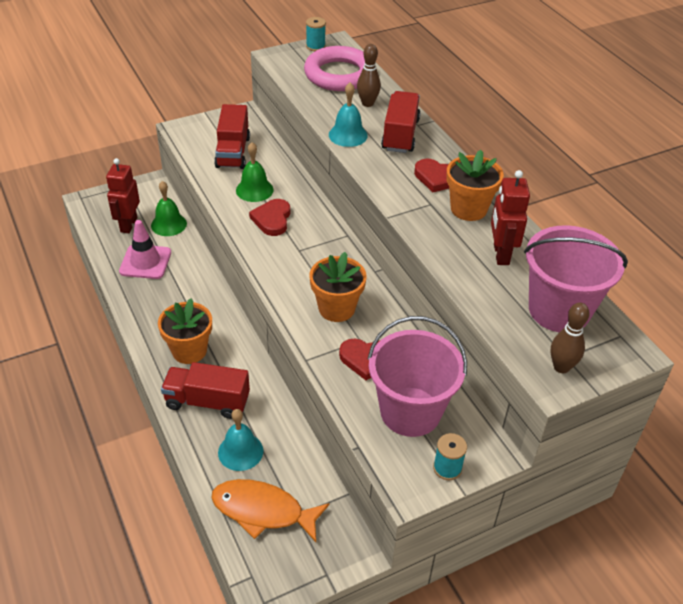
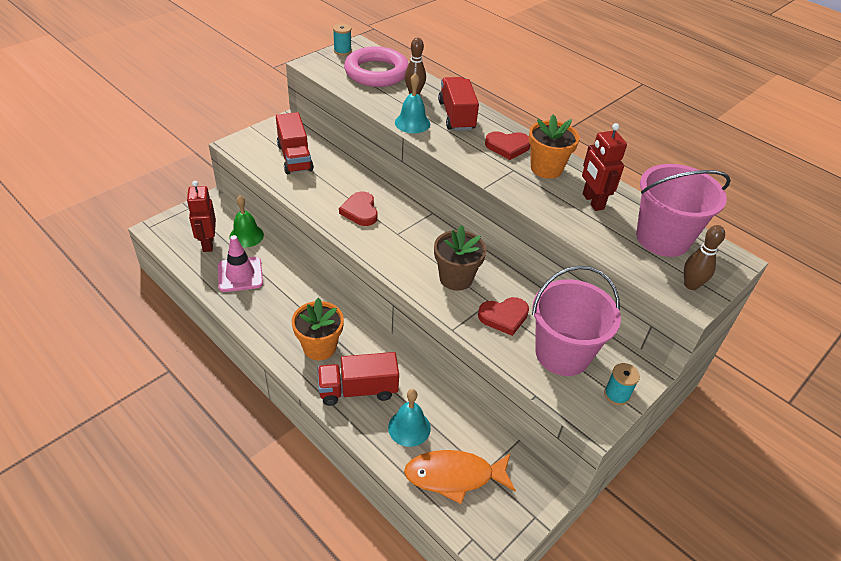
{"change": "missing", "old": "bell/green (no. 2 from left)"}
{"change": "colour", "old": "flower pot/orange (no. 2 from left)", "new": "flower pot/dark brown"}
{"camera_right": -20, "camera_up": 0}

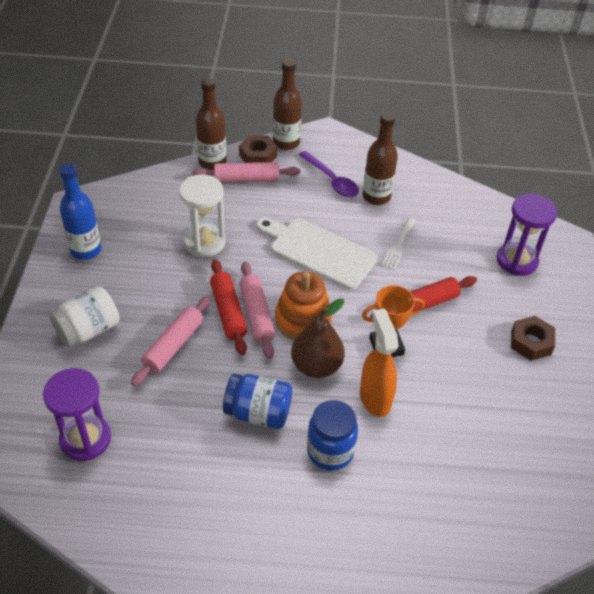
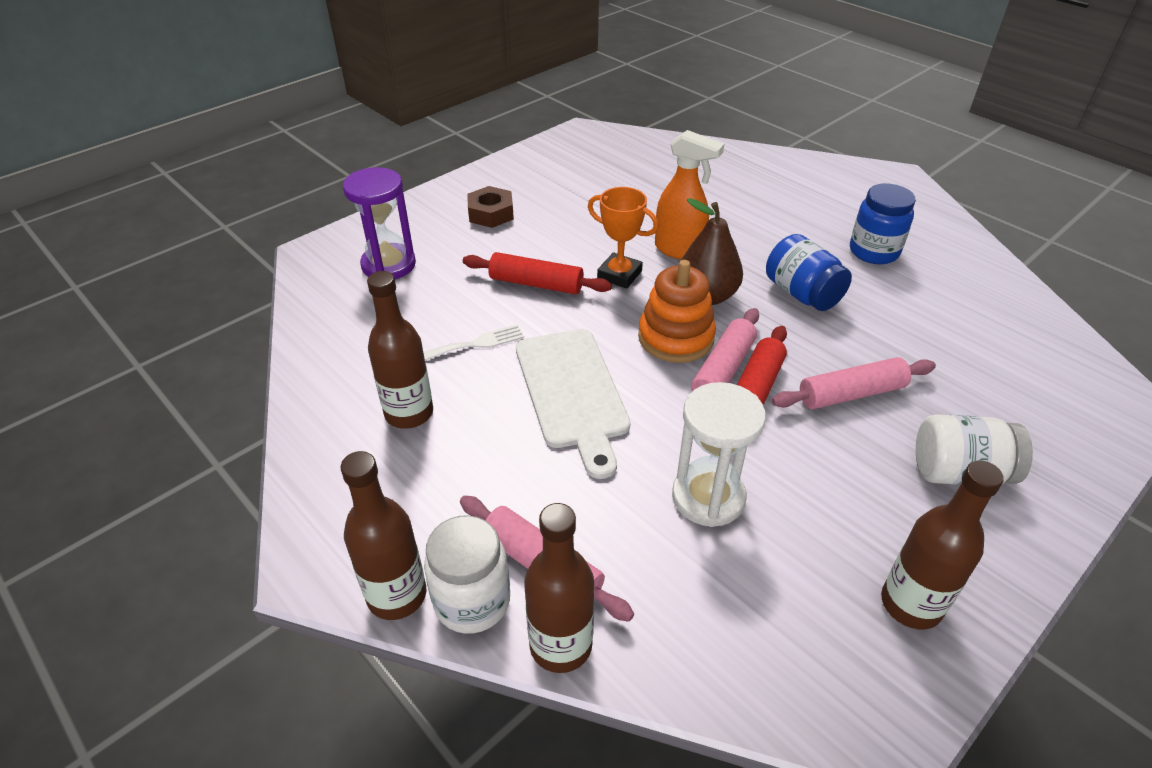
{"change": "missing", "old": "hourglass/violet (no. 1 from left)"}
{"change": "missing", "old": "teaspoon/violet"}
{"change": "relocated", "old": "preserve jar/cobalt (no. 2 from left)"}
{"change": "exchanged", "old": "hexagon nut/dark brown (no. 1 from left)", "new": "preserve jar/snow-white (no. 1 from left)"}
{"change": "colour", "old": "drink bottle/cobalt", "new": "drink bottle/dark brown (no. 4 from left)"}
{"change": "spun", "old": "spray bottle/orange", "degrees": -90}
{"camera_right": -135, "camera_up": -5}

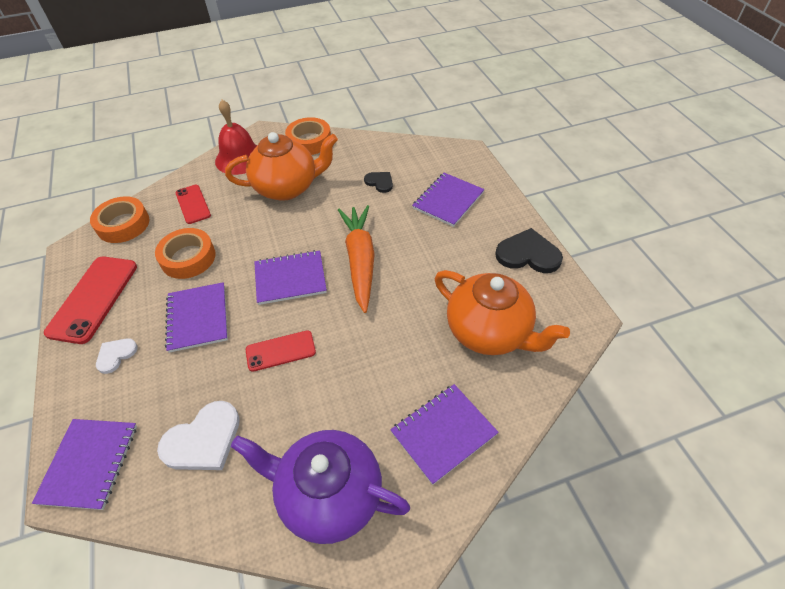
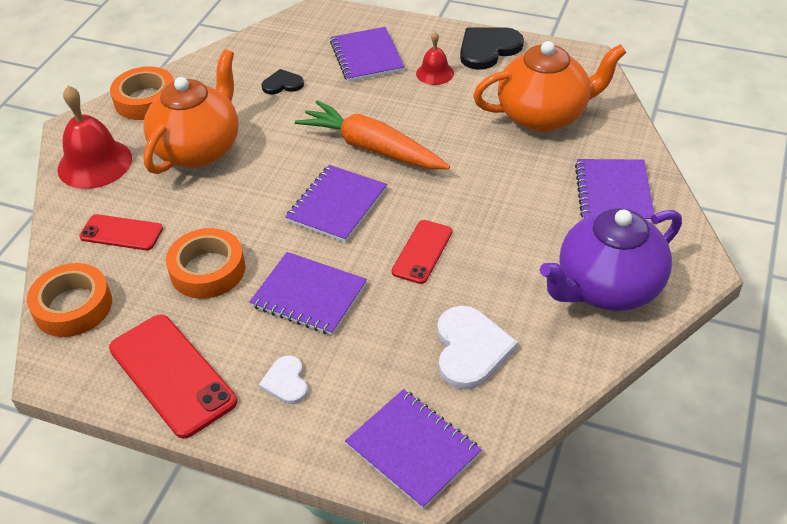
{"change": "appeared", "new": "bell/scarlet (no. 2 from left)"}
{"camera_right": -50, "camera_up": -5}

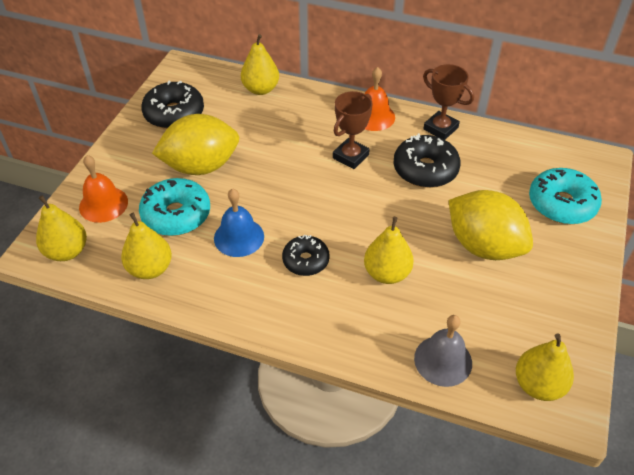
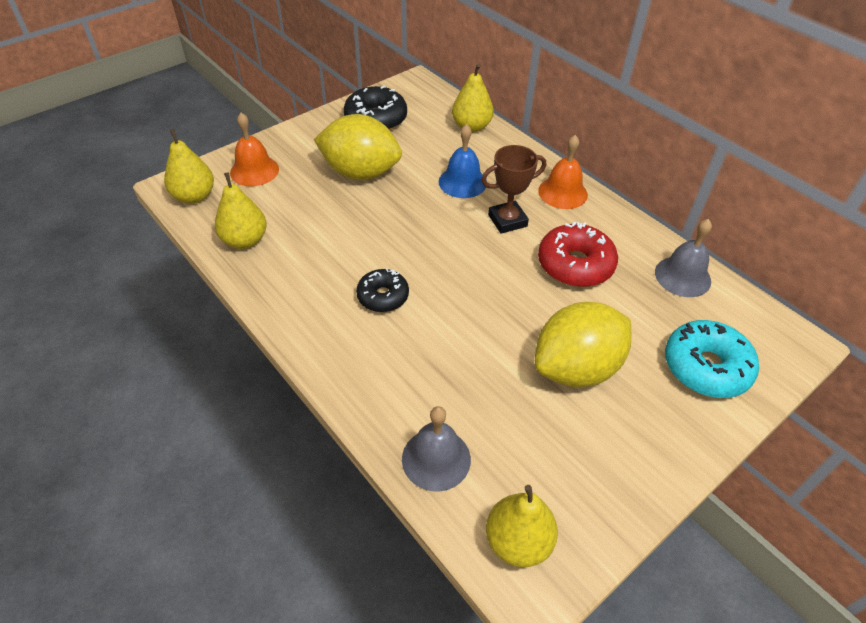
{"change": "missing", "old": "doughnut/aqua (no. 1 from left)"}
{"change": "missing", "old": "pear fruit/yellow (no. 4 from left)"}
{"change": "missing", "old": "award cup/dark brown (no. 2 from left)"}
{"change": "appeared", "new": "bell/ash-grey (no. 2 from left)"}
{"change": "relocated", "old": "bell/cobalt"}
{"change": "colour", "old": "doughnut/ebony (no. 3 from left)", "new": "doughnut/scarlet"}
{"change": "spun", "old": "citrus fruit/yellow (no. 2 from left)", "degrees": 75}
{"camera_right": 30, "camera_up": 0}

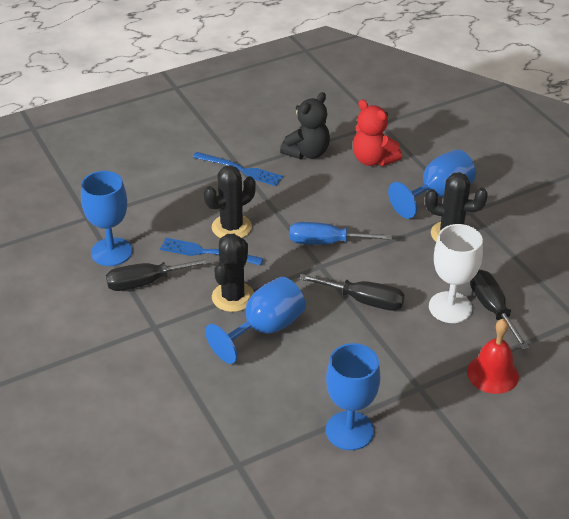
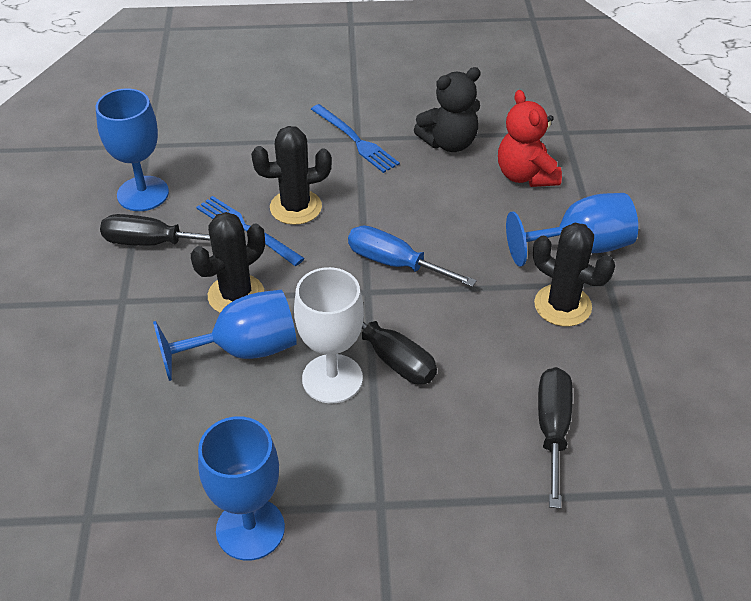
{"change": "missing", "old": "bell/scarlet"}
{"change": "relocated", "old": "wine glass/snow-white"}
{"camera_right": 25, "camera_up": 5}

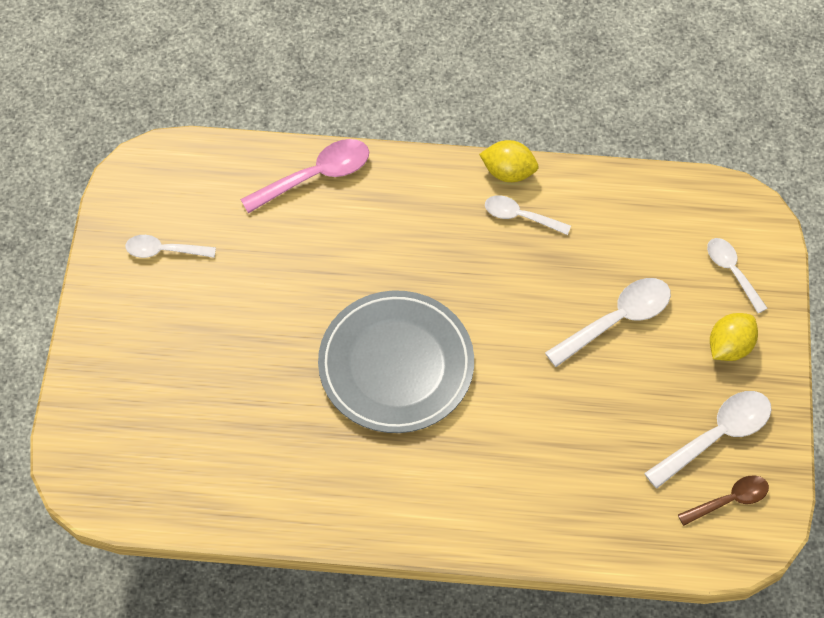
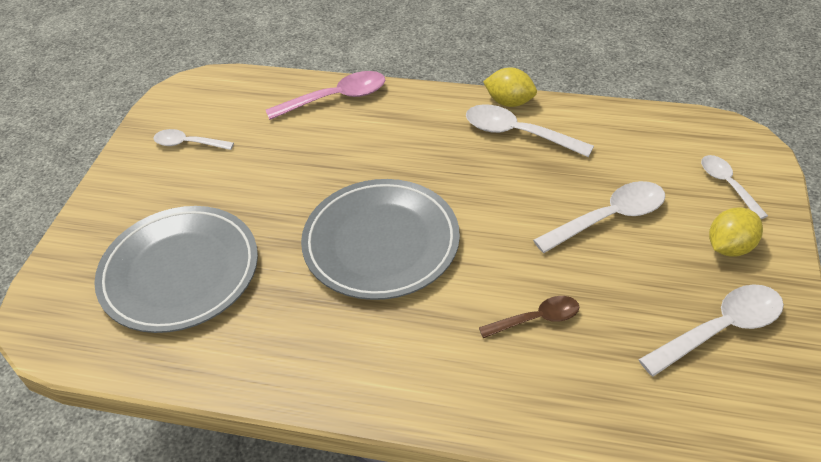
{"change": "appeared", "new": "dinner plate/ash-grey (no. 1 from left)"}
{"change": "relocated", "old": "teaspoon/dark brown"}
{"change": "size", "old": "teaspoon/snow-white (no. 2 from left)", "factor": 1.57}
{"camera_right": 10, "camera_up": -15}

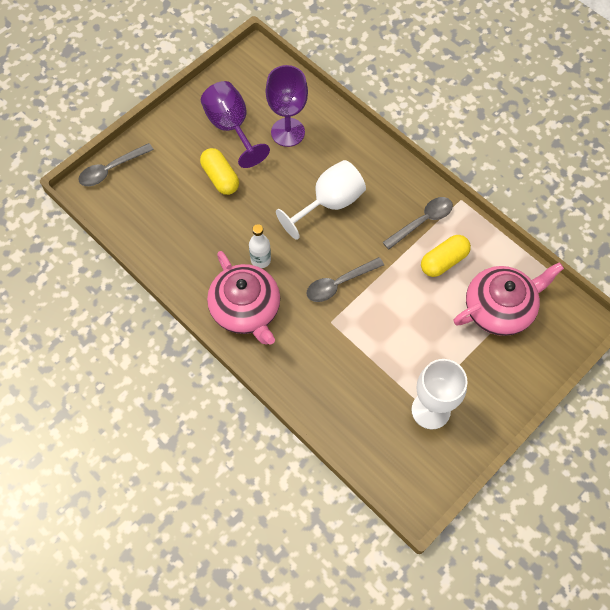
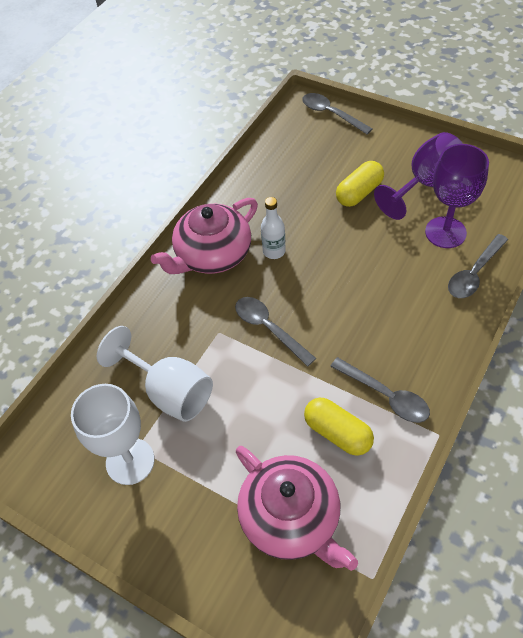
{"change": "appeared", "new": "teaspoon/ash-grey (no. 4 from left)"}
{"change": "relocated", "old": "wine glass/snow-white (no. 1 from left in the first image)", "new": "wine glass/snow-white (no. 2 from left)"}
{"camera_right": 80, "camera_up": -10}

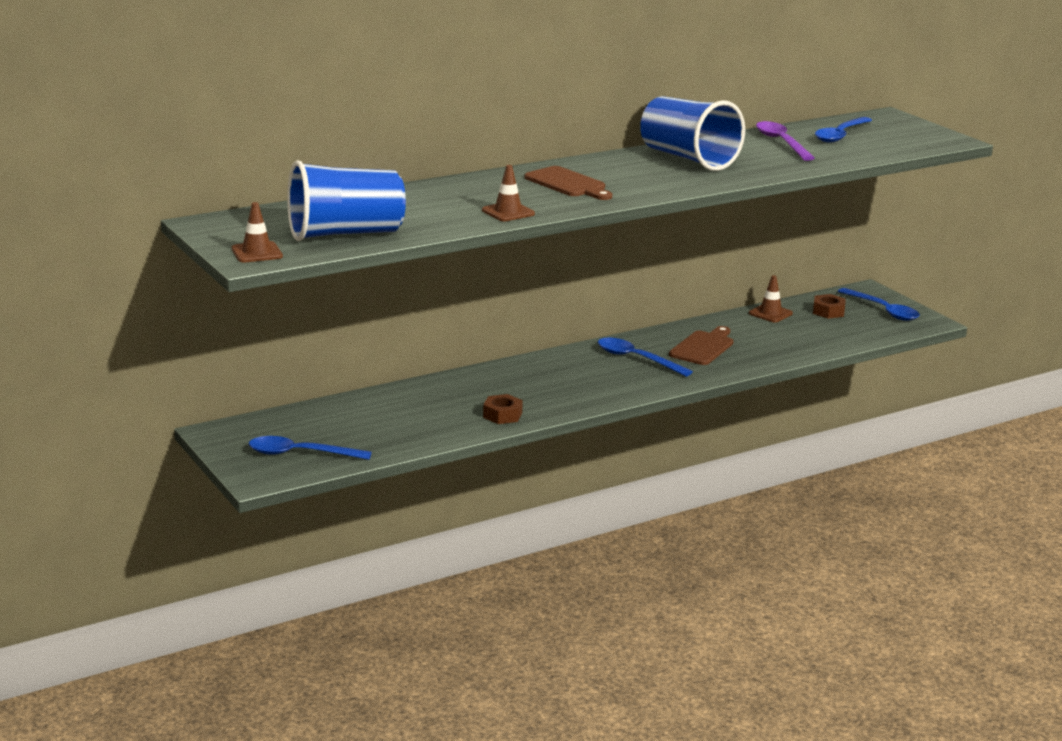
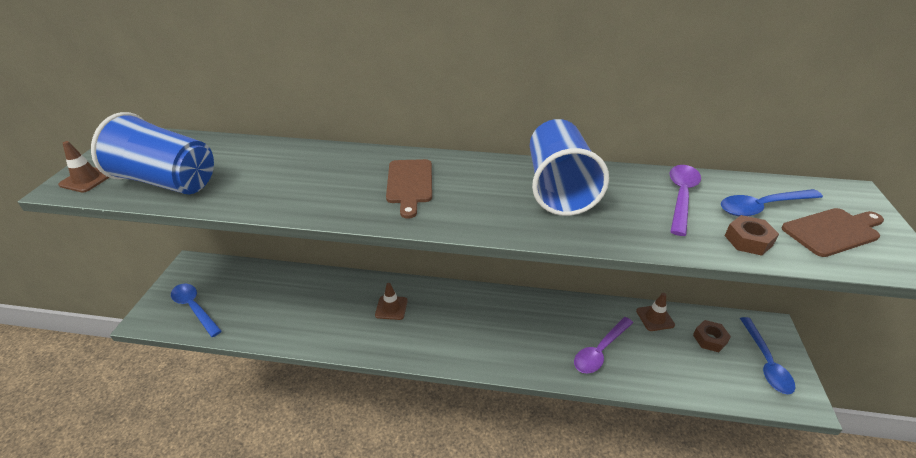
{"change": "missing", "old": "teaspoon/cobalt (no. 2 from left)"}
{"change": "appeared", "new": "teaspoon/violet (no. 1 from left)"}
{"change": "relocated", "old": "traffic cone/dark brown (no. 2 from left)"}
{"change": "relocated", "old": "hexagon nut/dark brown (no. 1 from left in the first image)", "new": "hexagon nut/dark brown (no. 2 from left)"}
{"change": "relocated", "old": "chopping board/dark brown (no. 2 from left)"}
{"camera_right": 40, "camera_up": 15}

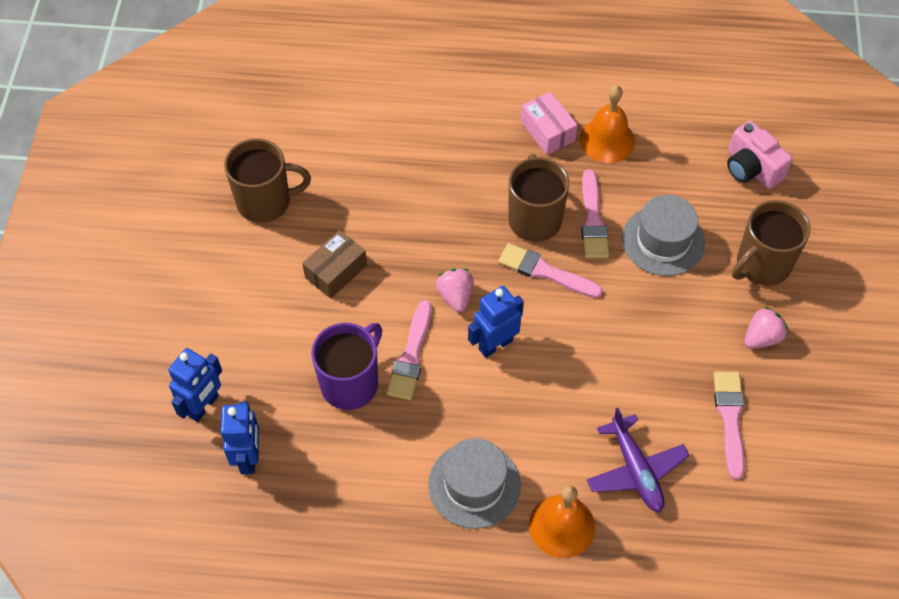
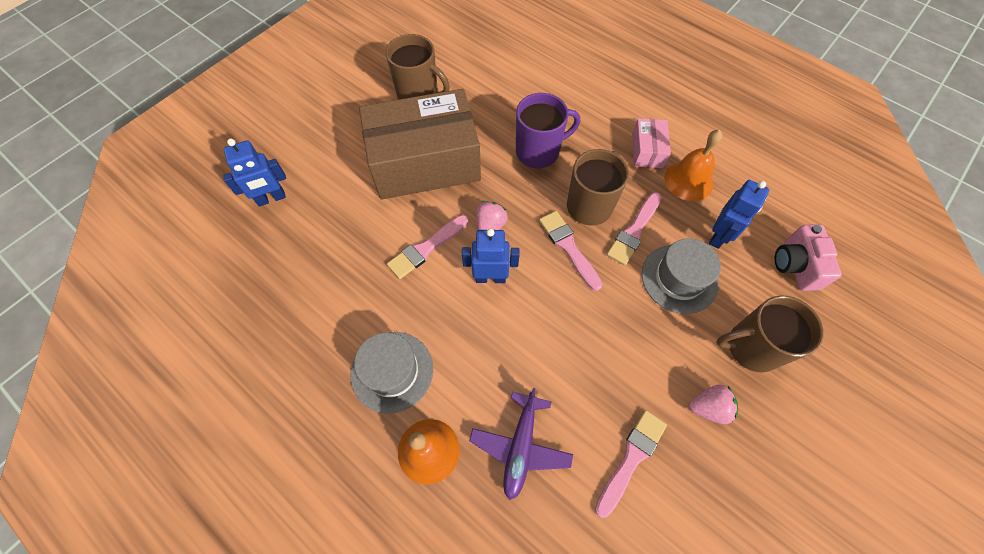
{"change": "relocated", "old": "toy robot/cobalt (no. 2 from left in the first image)", "new": "toy robot/cobalt (no. 3 from left)"}
{"change": "relocated", "old": "tea mug/violet"}
{"change": "size", "old": "package/dark brown", "factor": 2.37}
{"camera_right": 35, "camera_up": 5}

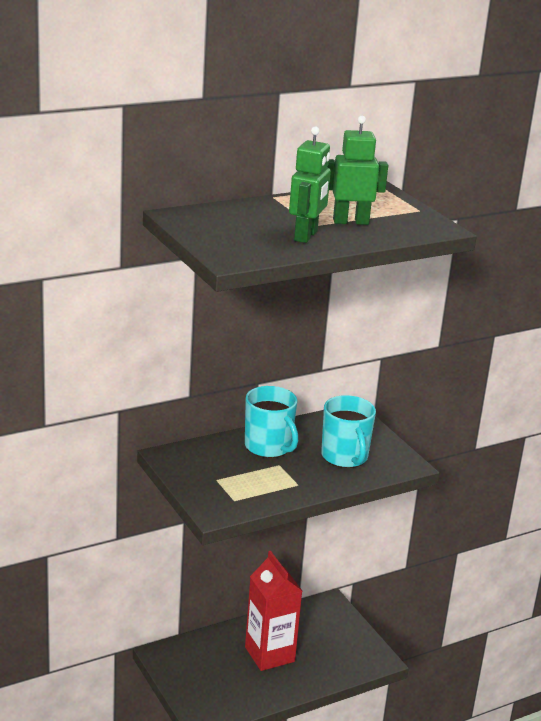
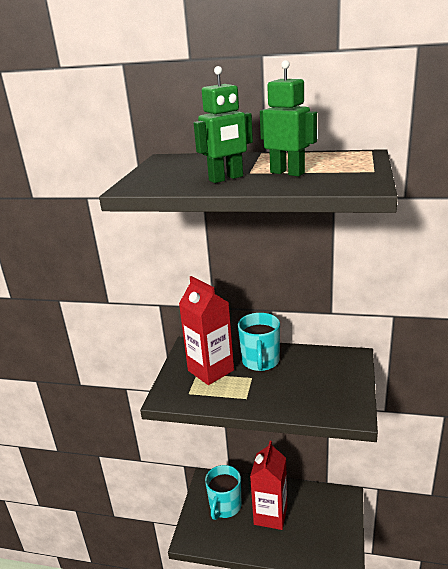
{"change": "appeared", "new": "milk carton/scarlet (no. 1 from left)"}
{"change": "relocated", "old": "tea mug/aqua (no. 2 from left in the first image)", "new": "tea mug/aqua (no. 1 from left)"}
{"camera_right": 45, "camera_up": 0}

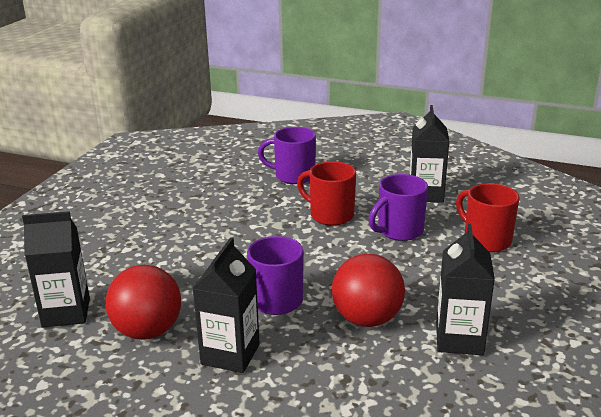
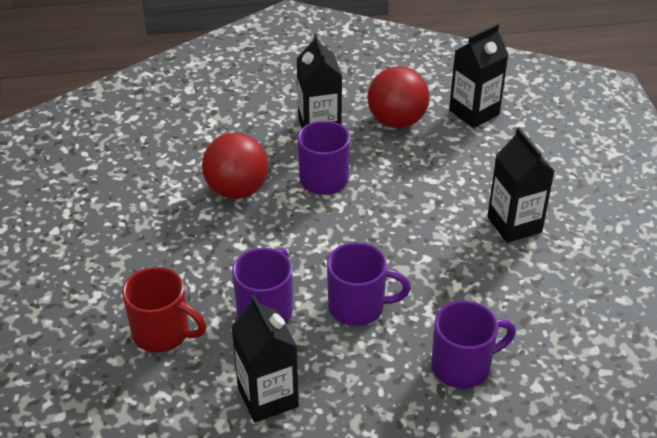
{"change": "relocated", "old": "milk carton/ebony (no. 4 from left)"}
{"change": "colour", "old": "tea mug/scarlet (no. 1 from left)", "new": "tea mug/violet (no. 3 from left)"}
{"camera_right": 150, "camera_up": 15}

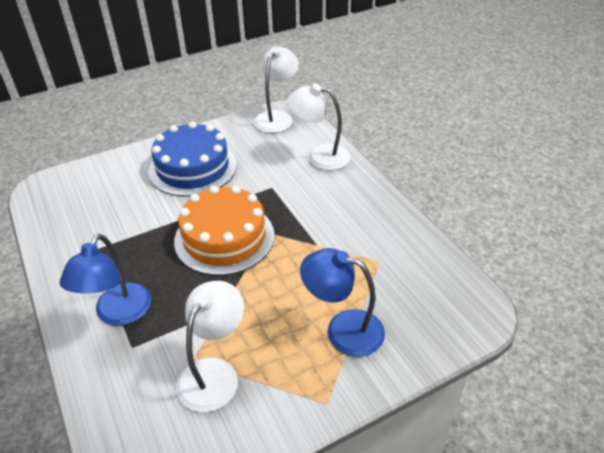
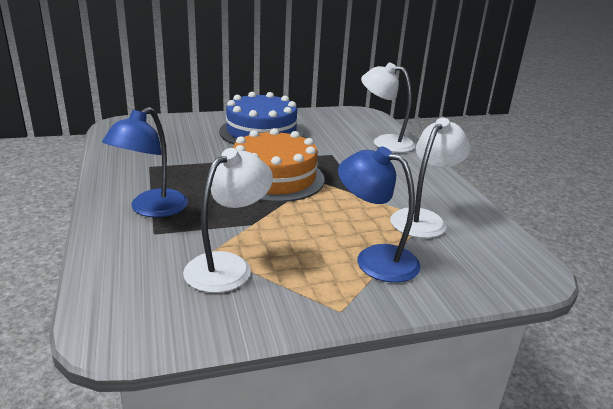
{"change": "relocated", "old": "desk lamp/snow-white (no. 2 from left in the first image)", "new": "desk lamp/snow-white (no. 3 from left)"}
{"camera_right": 10, "camera_up": -15}

